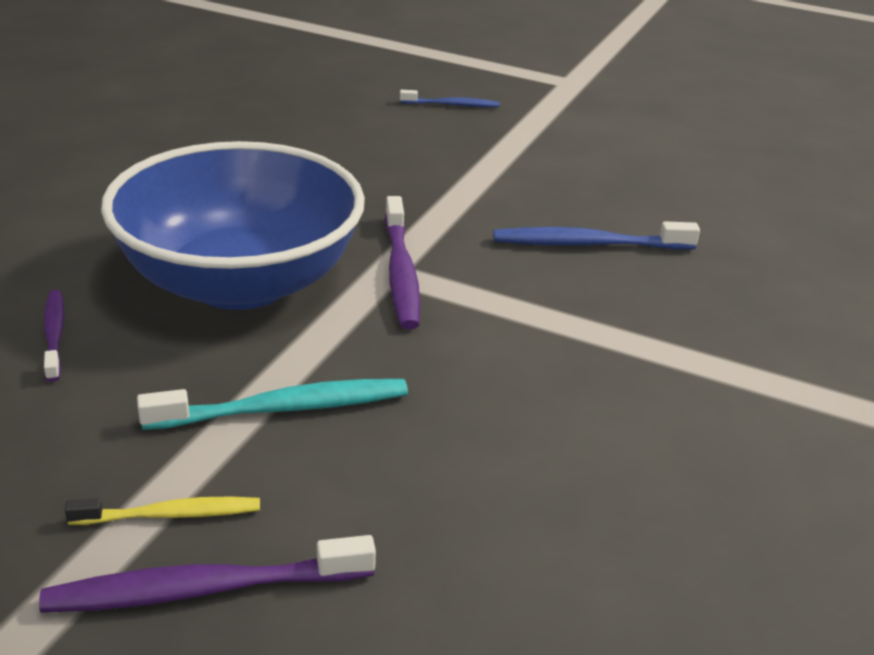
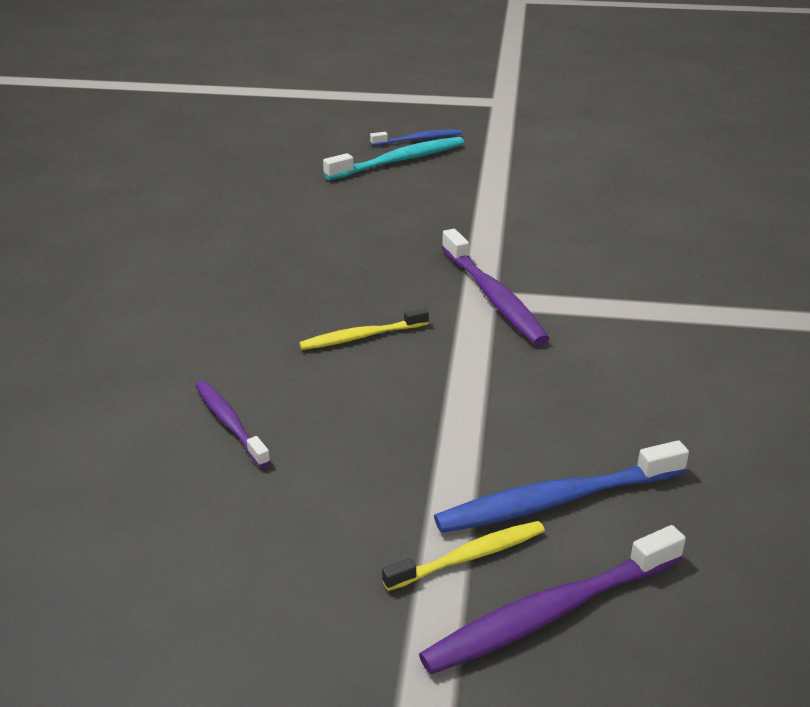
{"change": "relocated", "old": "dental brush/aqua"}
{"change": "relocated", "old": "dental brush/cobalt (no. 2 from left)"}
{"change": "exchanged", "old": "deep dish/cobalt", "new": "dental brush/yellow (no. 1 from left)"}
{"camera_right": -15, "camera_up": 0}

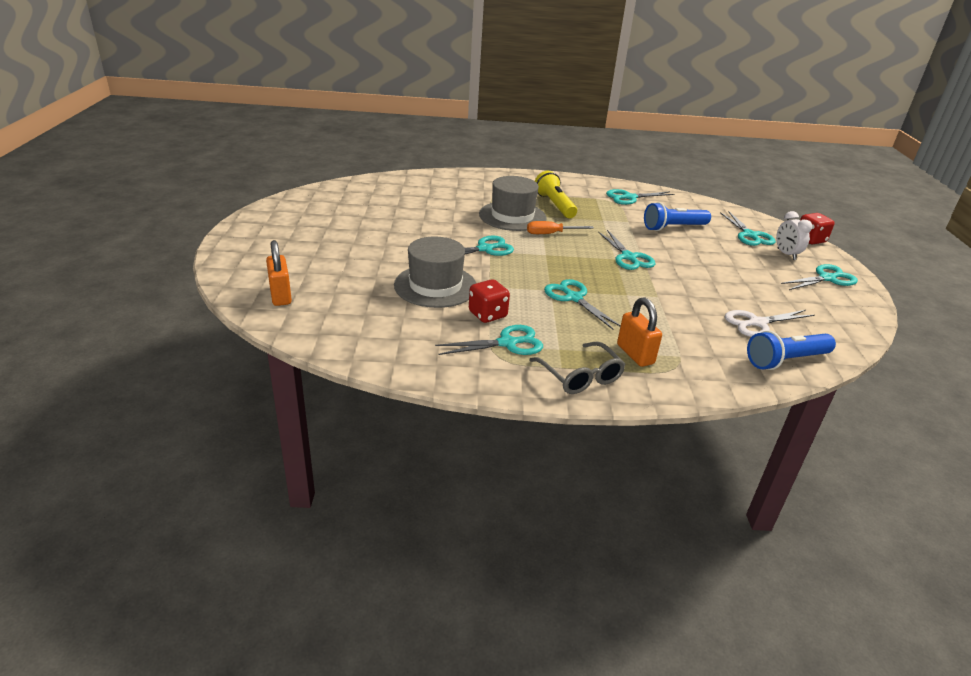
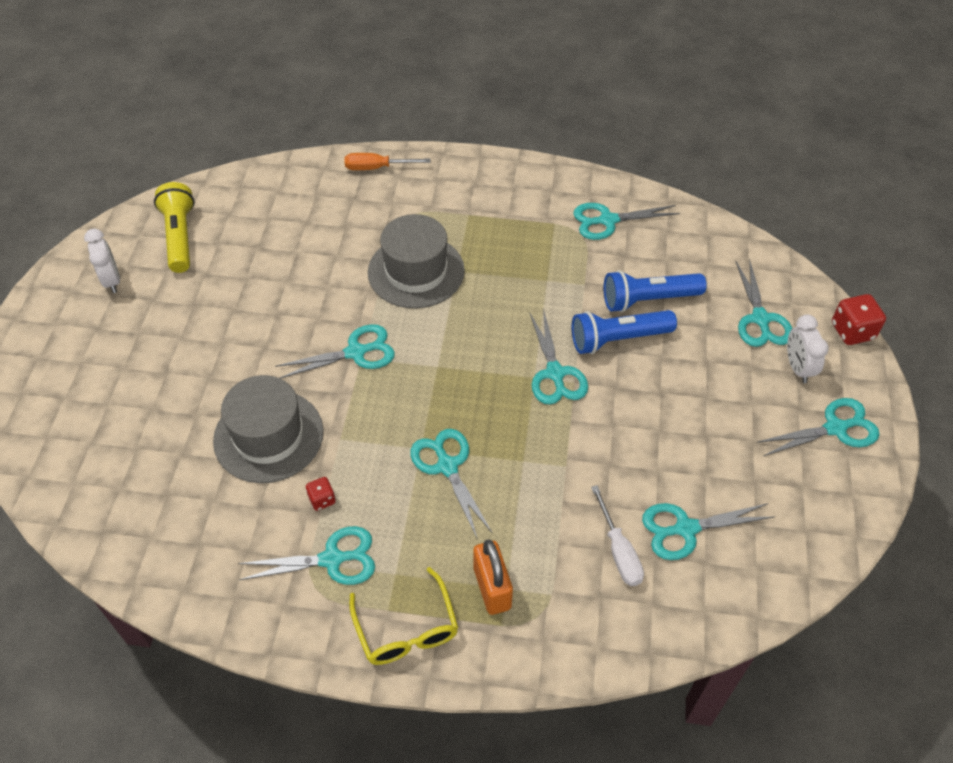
{"change": "missing", "old": "padlock/orange (no. 1 from left)"}
{"change": "appeared", "new": "alarm clock/snow-white (no. 1 from left)"}
{"change": "appeared", "new": "flat screwdriver/snow-white"}
{"change": "relocated", "old": "flat screwdriver/orange"}
{"change": "relocated", "old": "torch/yellow"}
{"change": "relocated", "old": "torch/cobalt (no. 2 from left in the first image)", "new": "torch/cobalt (no. 1 from left)"}
{"change": "colour", "old": "eyeglasses/ash-grey", "new": "eyeglasses/yellow"}
{"change": "colour", "old": "shears/snow-white", "new": "shears/aqua (no. 6 from left)"}
{"change": "size", "old": "game die/scarlet (no. 1 from left)", "factor": 0.57}
{"camera_right": 10, "camera_up": 20}

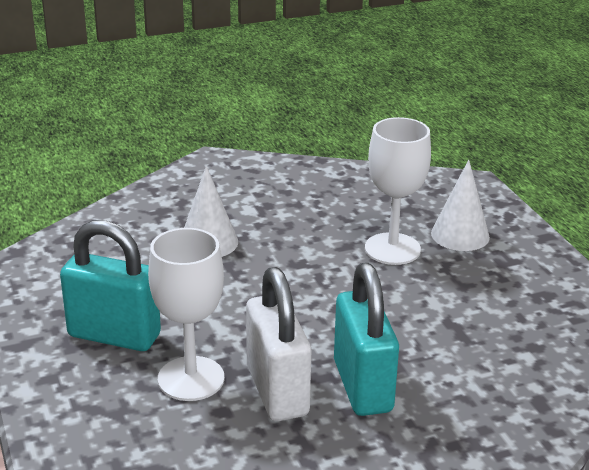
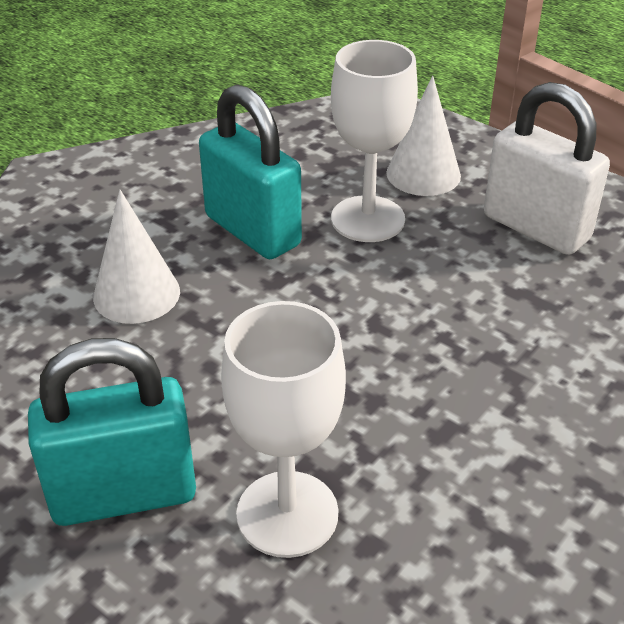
{"change": "relocated", "old": "padlock/snow-white"}
{"change": "relocated", "old": "padlock/aqua (no. 2 from left)"}
{"camera_right": -30, "camera_up": 10}

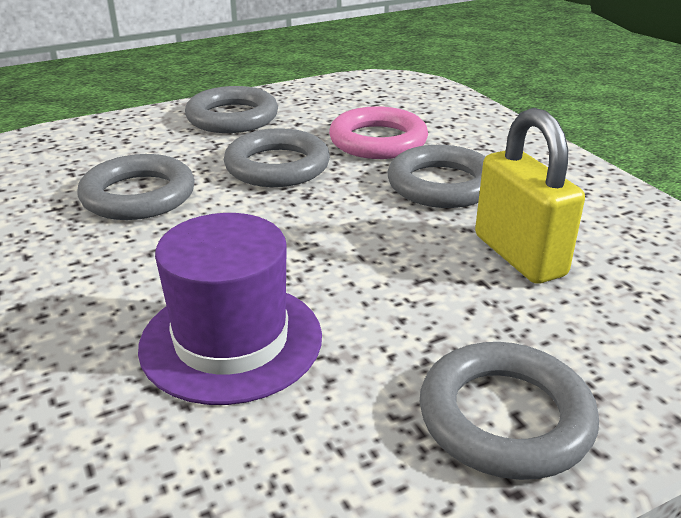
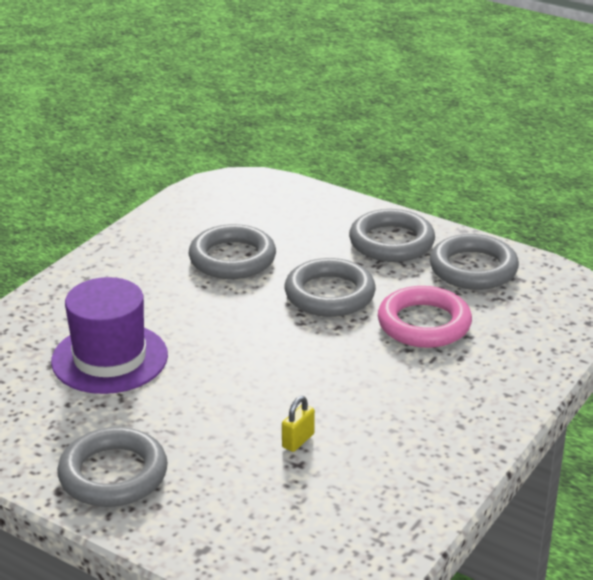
{"change": "relocated", "old": "hoop/ash-grey (no. 4 from left in the first image)", "new": "hoop/ash-grey (no. 5 from left)"}
{"change": "size", "old": "padlock/yellow", "factor": 0.44}
{"camera_right": 60, "camera_up": 0}

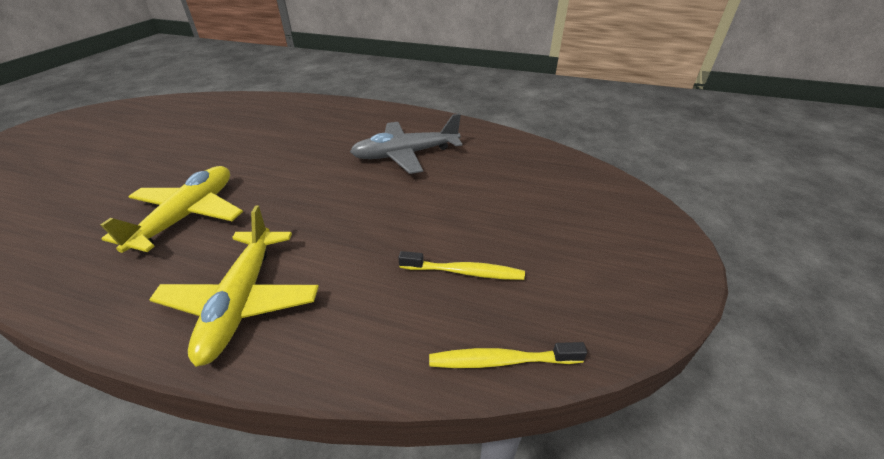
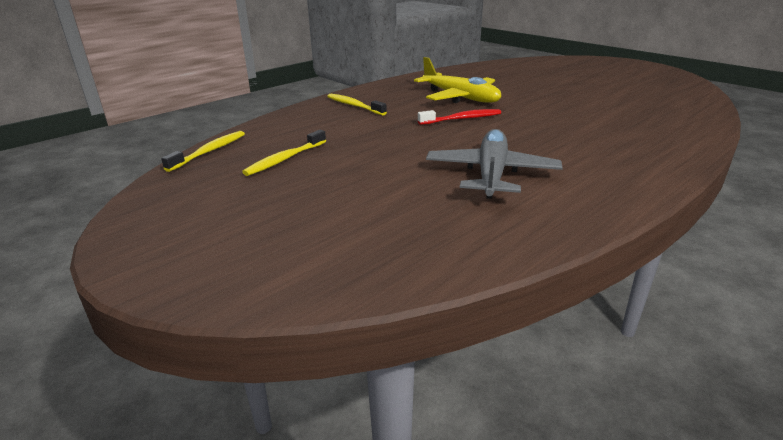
{"change": "appeared", "new": "dental brush/scarlet"}
{"change": "exchanged", "old": "aeroplane/yellow (no. 2 from left)", "new": "dental brush/yellow (no. 3 from left)"}
{"camera_right": 120, "camera_up": -10}

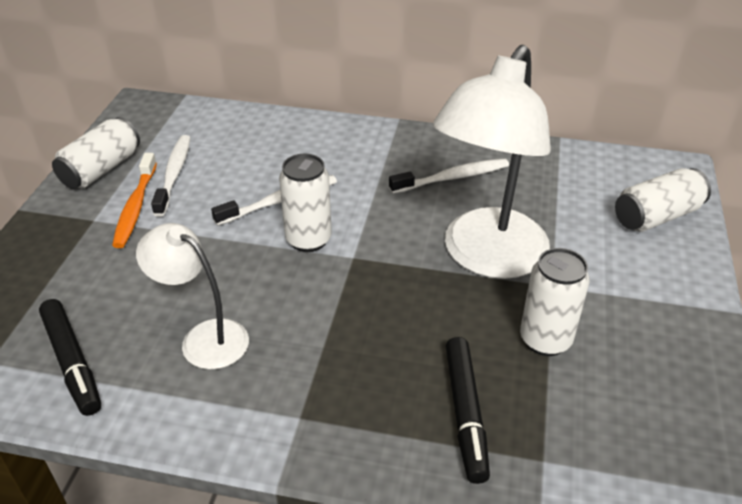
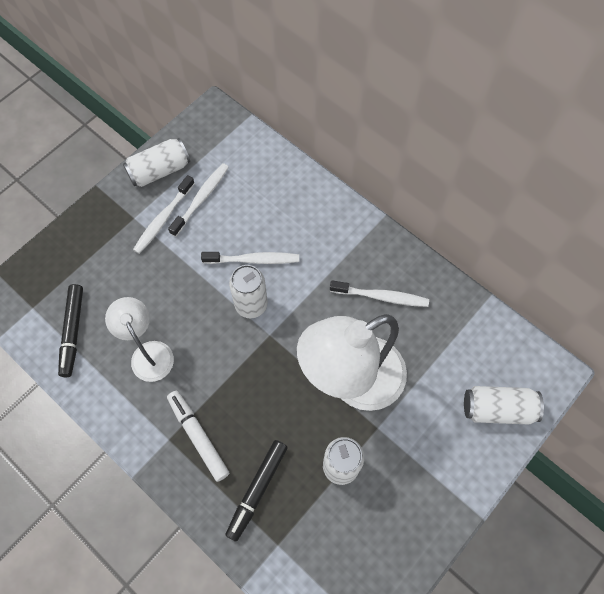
{"change": "appeared", "new": "felt pen/snow-white"}
{"change": "colour", "old": "dental brush/orange", "new": "dental brush/snow-white (no. 1 from left)"}
{"camera_right": 30, "camera_up": 25}

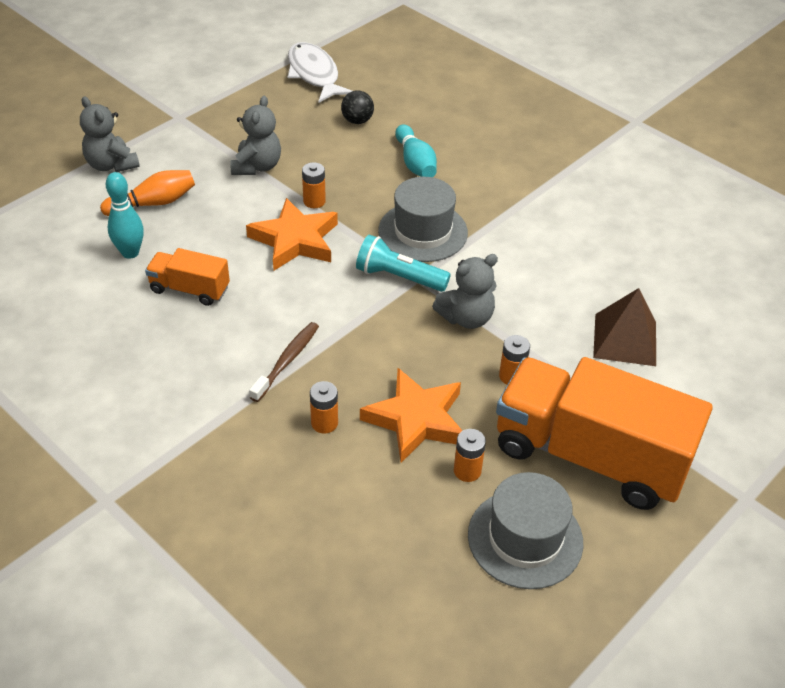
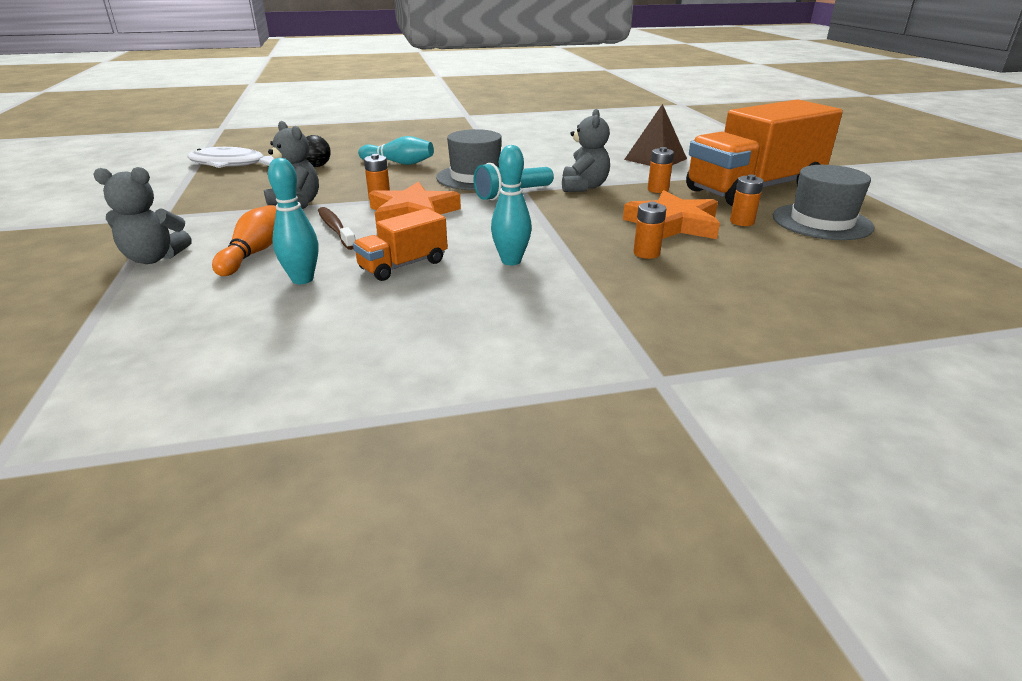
{"change": "appeared", "new": "tenpin/aqua (no. 3 from left)"}
{"change": "relocated", "old": "dental brush/dark brown"}
{"camera_right": -55, "camera_up": -15}

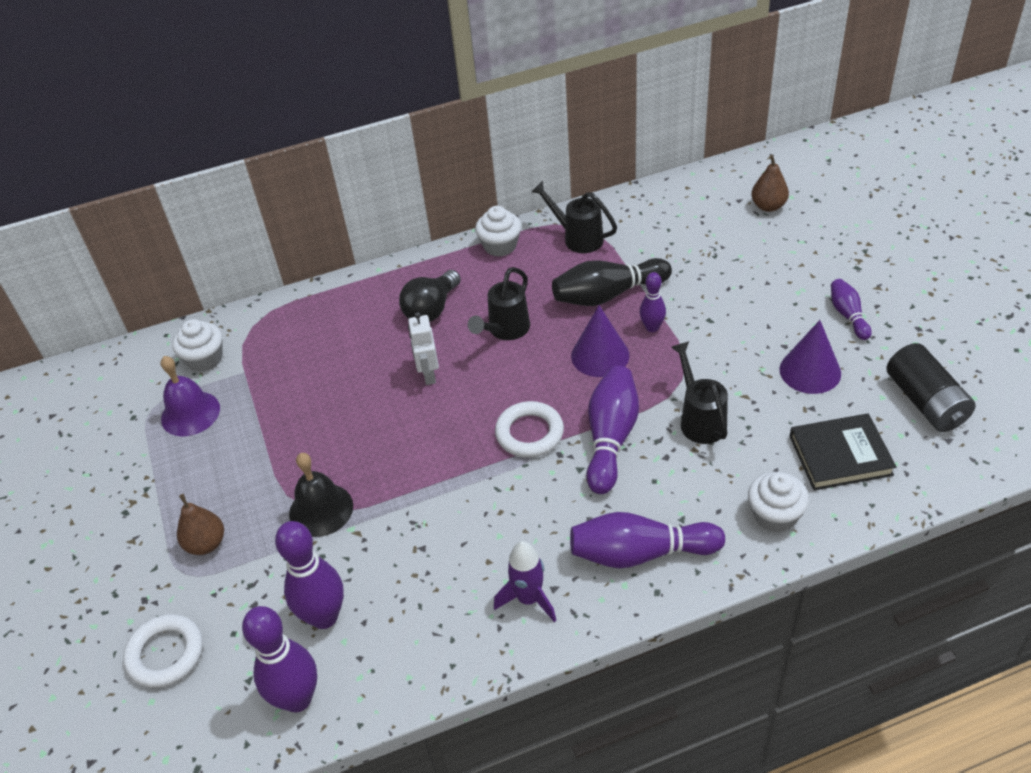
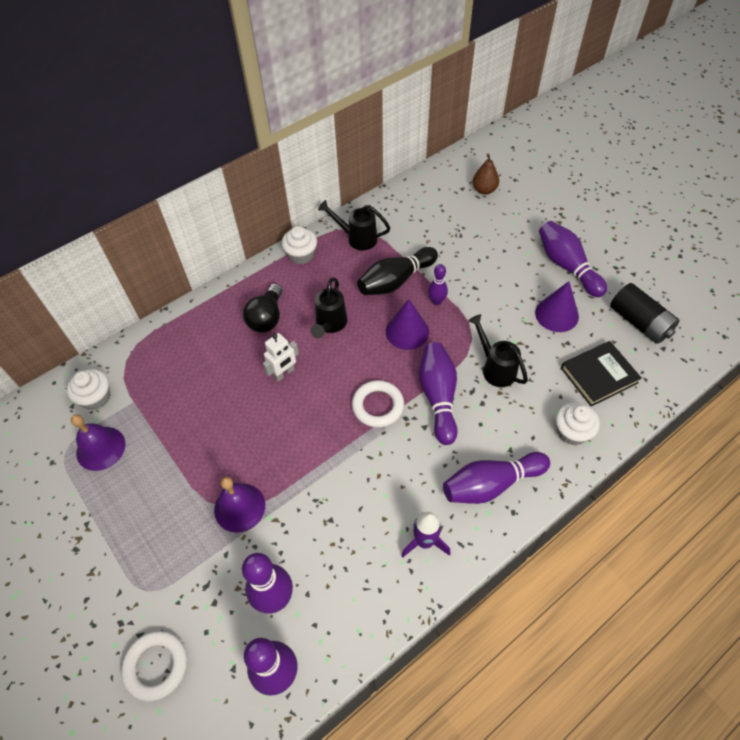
{"change": "missing", "old": "pear fruit/dark brown (no. 1 from left)"}
{"change": "colour", "old": "bell/ebony", "new": "bell/violet (no. 2 from left)"}
{"change": "spun", "old": "toy robot/snow-white", "degrees": -105}
{"change": "size", "old": "tenpin/violet (no. 6 from left)", "factor": 1.77}
{"camera_right": -20, "camera_up": 10}

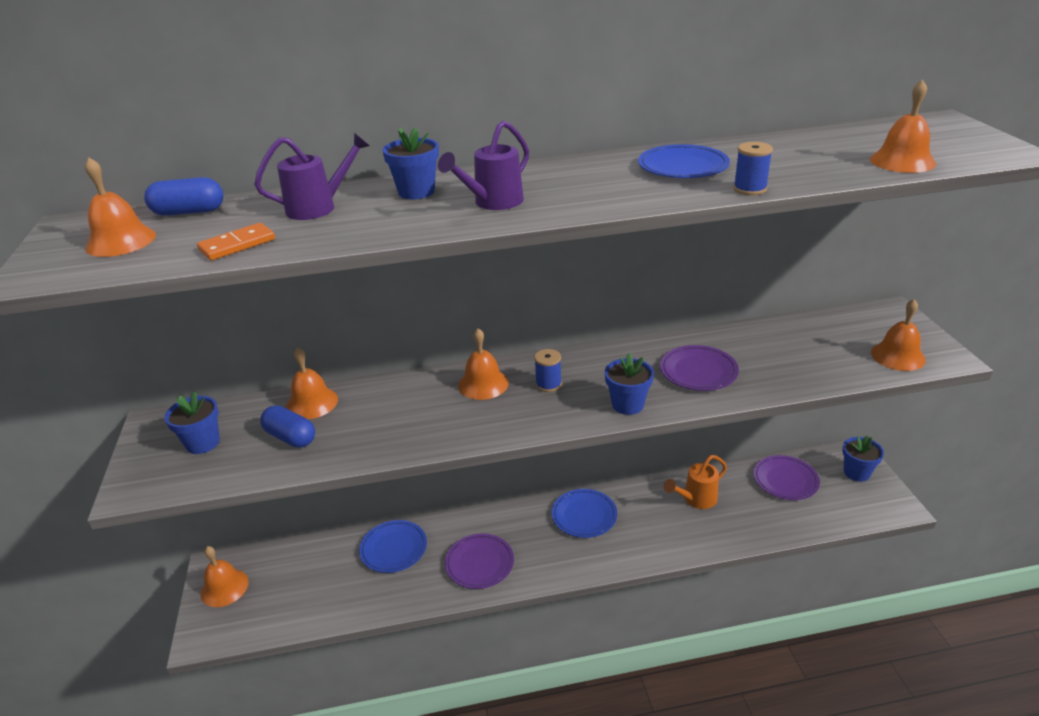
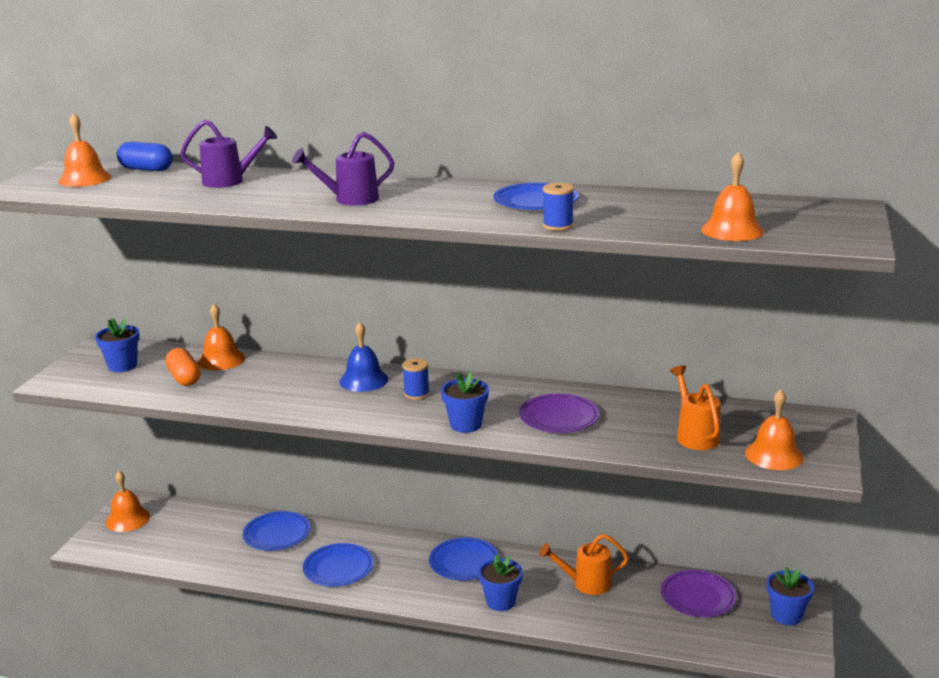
{"change": "missing", "old": "domino piece/orange"}
{"change": "appeared", "new": "watering pot/orange (no. 2 from left)"}
{"change": "relocated", "old": "flower pot/cobalt (no. 2 from left in the first image)", "new": "flower pot/cobalt (no. 3 from left)"}
{"change": "colour", "old": "capsule/cobalt (no. 2 from left)", "new": "capsule/orange"}
{"change": "colour", "old": "dinner plate/violet (no. 1 from left)", "new": "dinner plate/cobalt (no. 2 from left)"}
{"change": "colour", "old": "bell/orange (no. 4 from left)", "new": "bell/cobalt"}
{"camera_right": 25, "camera_up": -10}

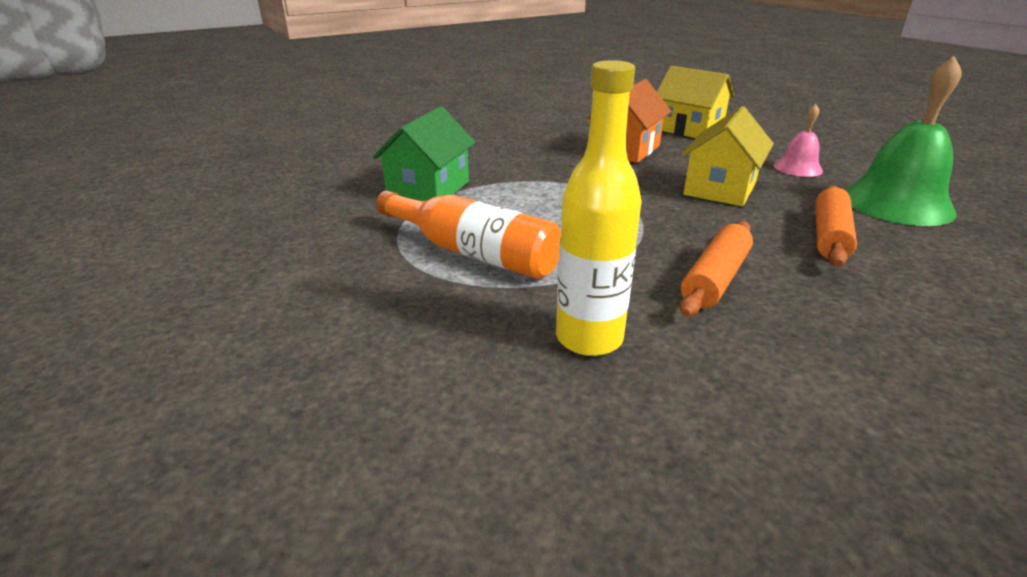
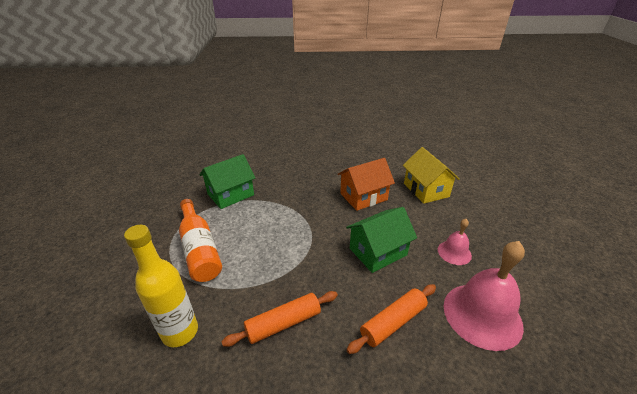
{"change": "colour", "old": "cottage/yellow (no. 2 from left)", "new": "cottage/green (no. 2 from left)"}
{"change": "colour", "old": "bell/green", "new": "bell/pink (no. 2 from left)"}
{"camera_right": 30, "camera_up": 5}

